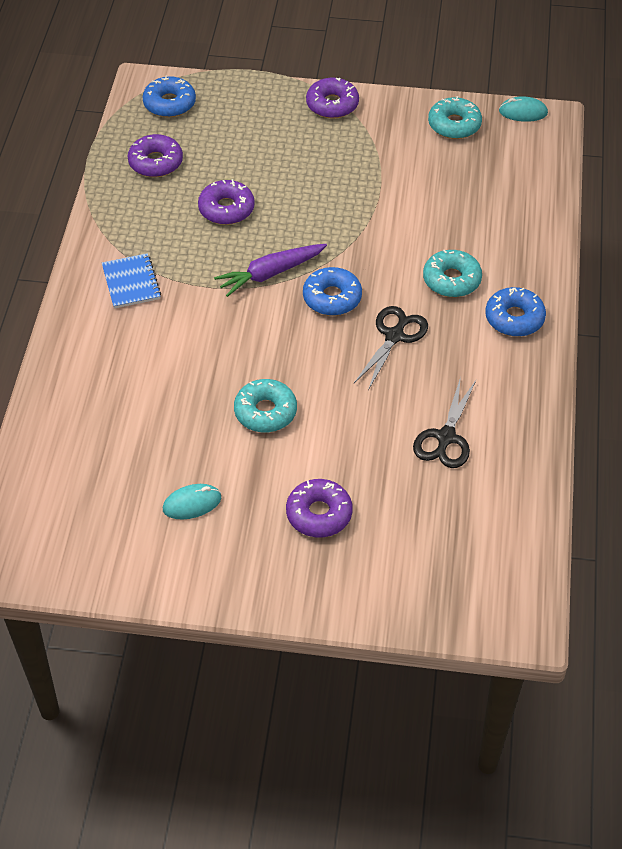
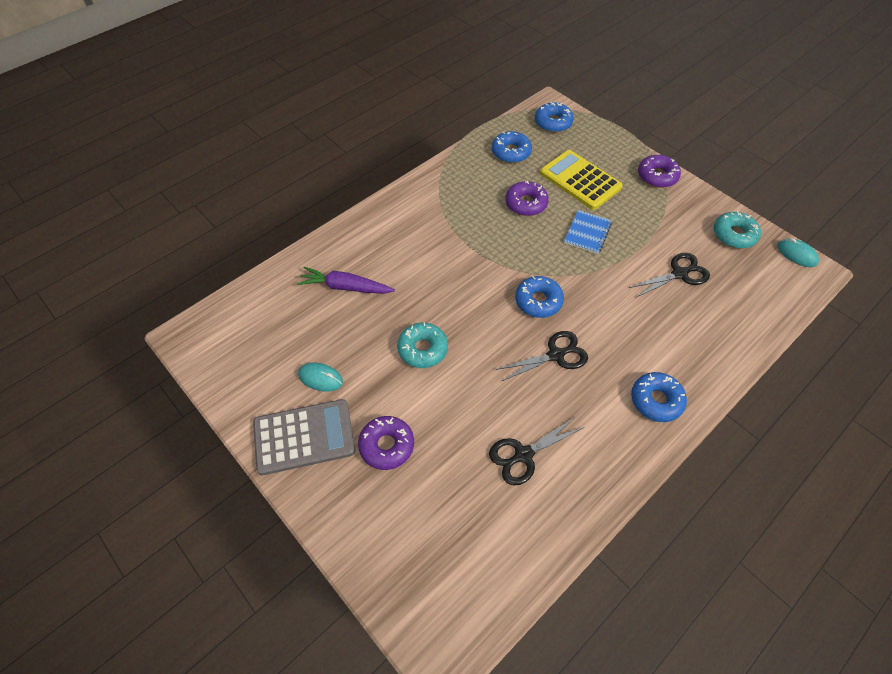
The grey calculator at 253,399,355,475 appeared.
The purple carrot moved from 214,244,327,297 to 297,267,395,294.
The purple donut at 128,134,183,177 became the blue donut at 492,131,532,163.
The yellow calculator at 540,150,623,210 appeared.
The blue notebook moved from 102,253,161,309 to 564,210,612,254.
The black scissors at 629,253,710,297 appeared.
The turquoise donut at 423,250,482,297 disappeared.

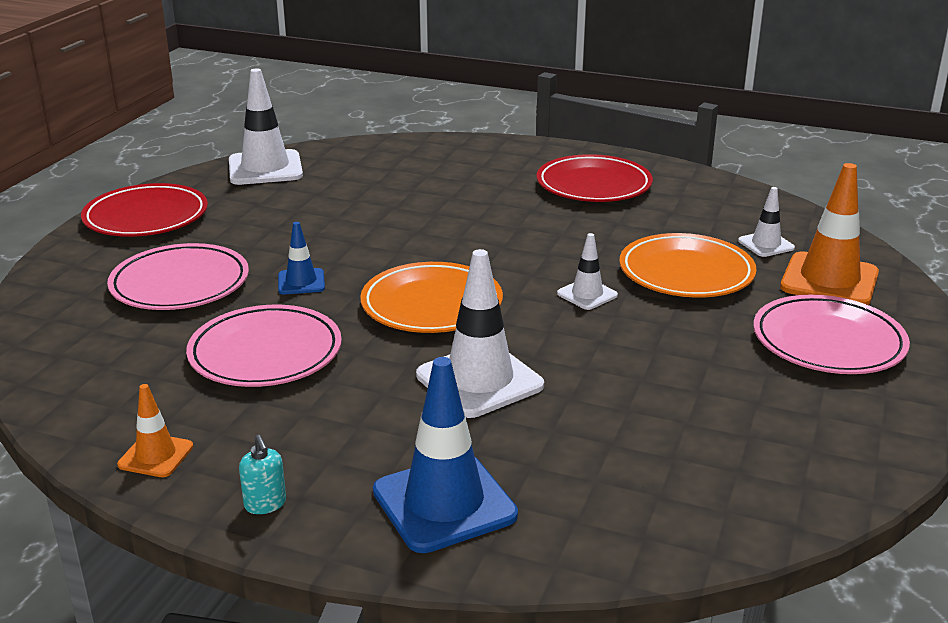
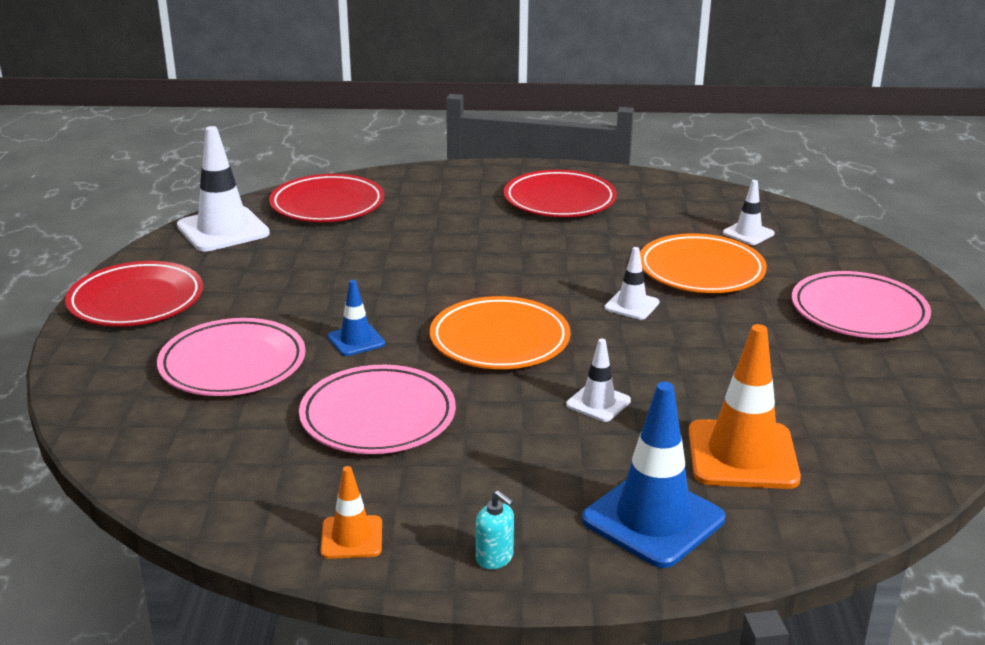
The red plate at 269,174,384,222 appeared.
The white traffic cone at 416,249,544,418 changed to 0.53 times the size.
The orange traffic cone moved from 780,163,879,305 to 688,324,801,489.

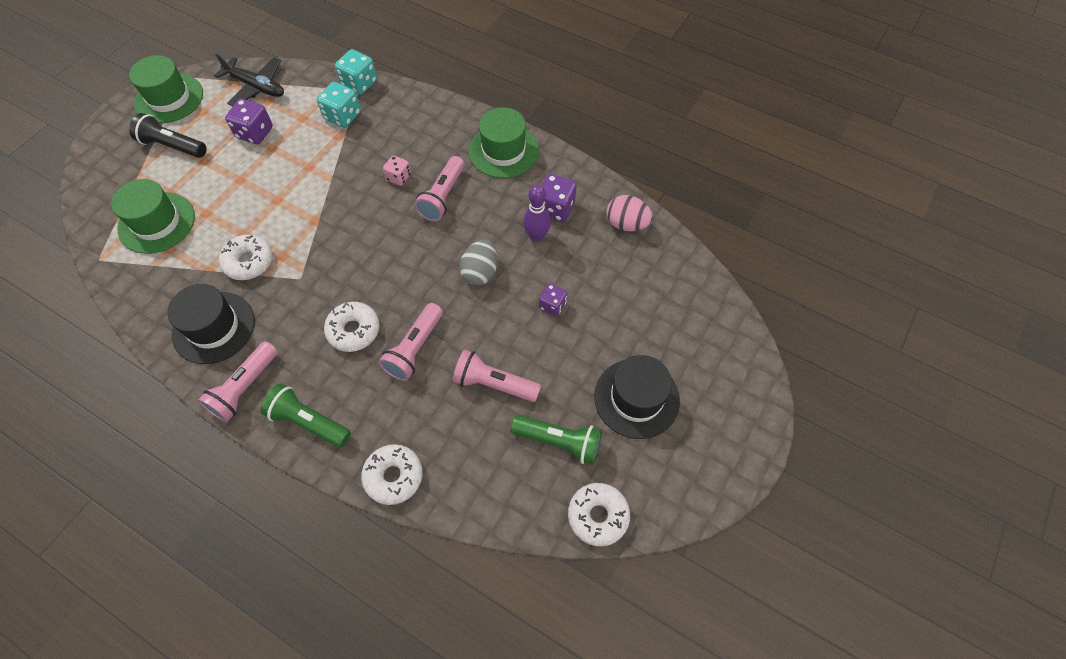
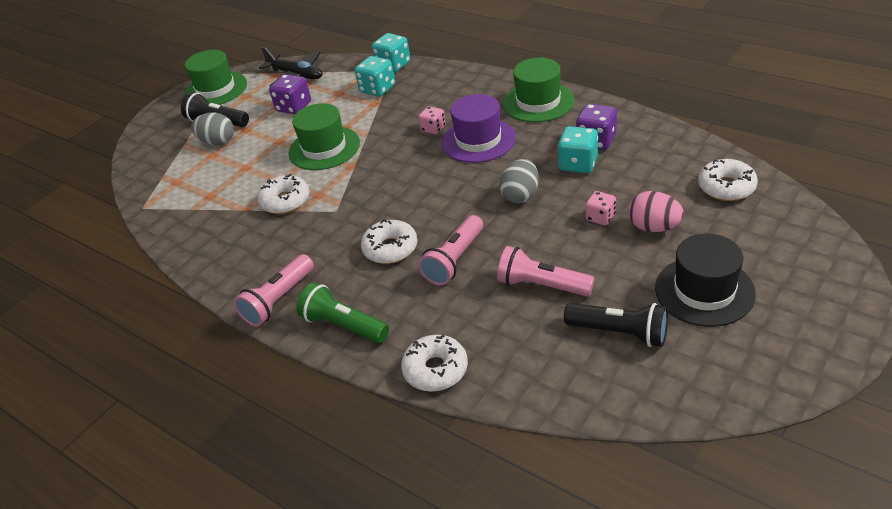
The grey egg at 191,112,234,146 appeared.
The green hat moved from 111,179,195,254 to 288,103,360,170.
The pink flashlight at 414,156,465,221 was replaced by the purple hat at 442,94,516,163.
The purple bowling pin at 523,185,551,242 was replaced by the turquoise dice at 558,126,598,173.
The green flashlight at 511,415,602,465 became the black flashlight at 564,303,668,347.
The purple dice at 539,283,567,316 became the pink dice at 586,191,616,225.
The pink egg moved from 606,195,653,231 to 628,191,684,232.
The white donut moved from 568,483,630,546 to 698,159,758,201.
The black hat at 167,284,255,364 disappeared.

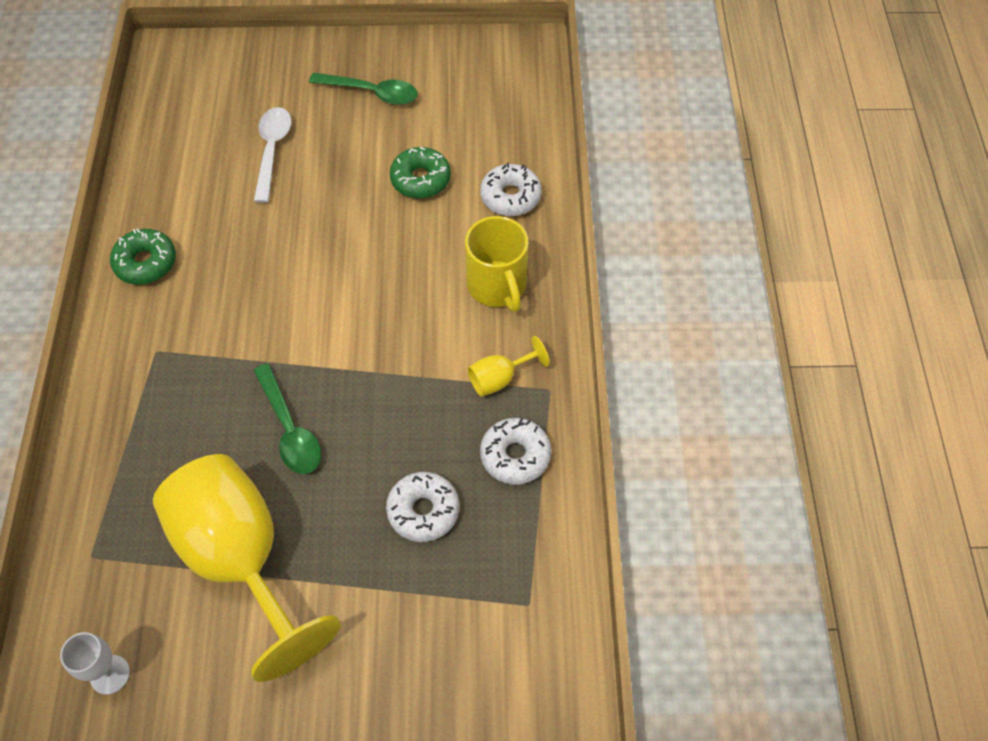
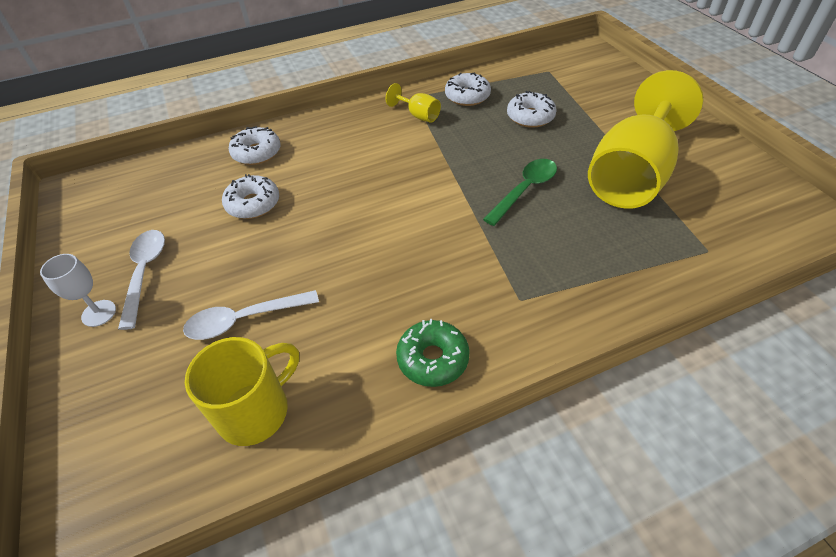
The white goblet moved from 60,632,130,695 to 40,254,116,327.
The green spoon at 309,73,418,105 became the white spoon at 118,230,165,330.
The yellow mug moved from 465,216,529,312 to 185,337,299,446.
The green donut at 390,147,451,199 became the white donut at 222,174,279,219.

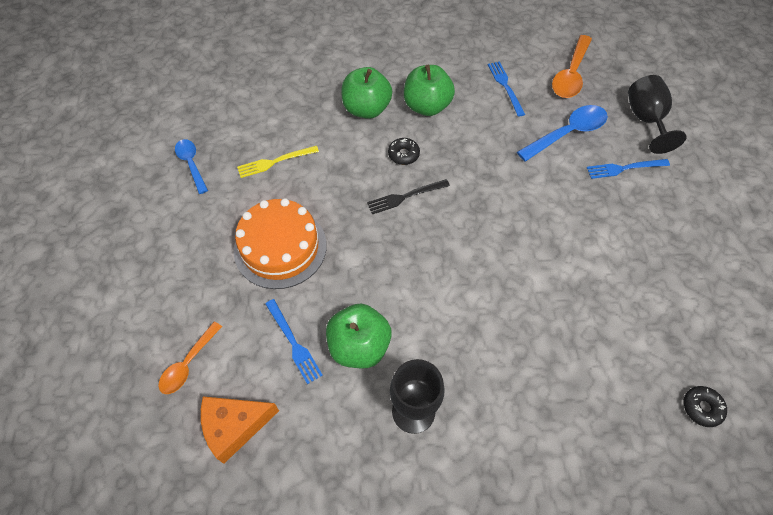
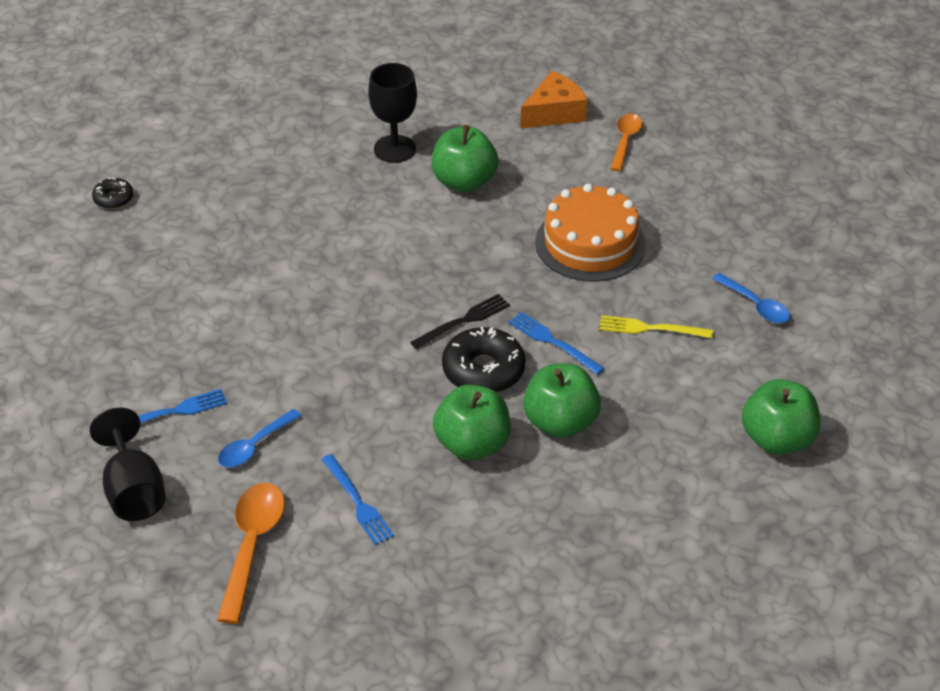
The blue spoon at 517,105,608,162 changed to 0.64 times the size.
The black donut at 388,138,420,165 changed to 1.85 times the size.
The blue fork moved from 265,299,323,384 to 509,312,605,375.
The yellow fork at 237,146,319,178 turned 135 degrees counterclockwise.
The green apple at 742,379,820,455 appeared.

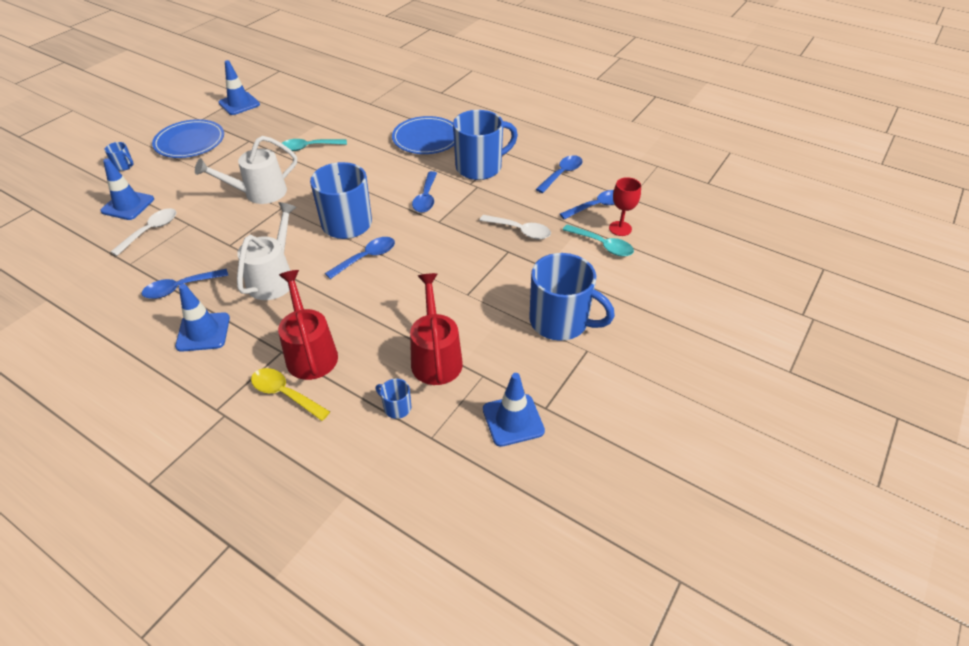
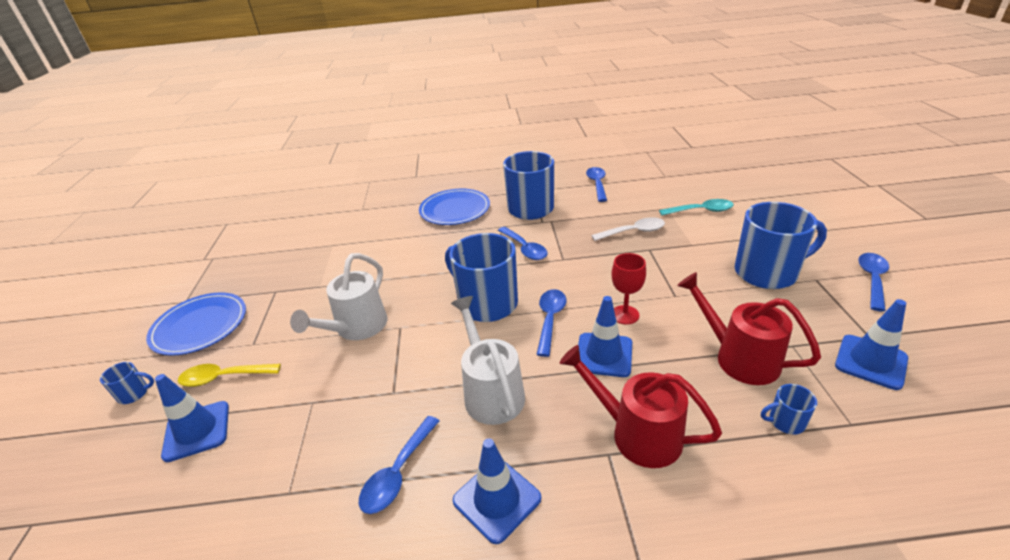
The yellow spoon moved from 251,368,330,421 to 178,364,281,387.
The blue traffic cone moved from 218,60,260,115 to 578,296,632,377.
The red goblet moved from 609,177,641,236 to 611,253,646,324.
The blue spoon moved from 560,190,615,220 to 858,253,889,312.
The white spoon at 111,208,176,256 disappeared.
The turquoise spoon at 282,139,347,151 disappeared.

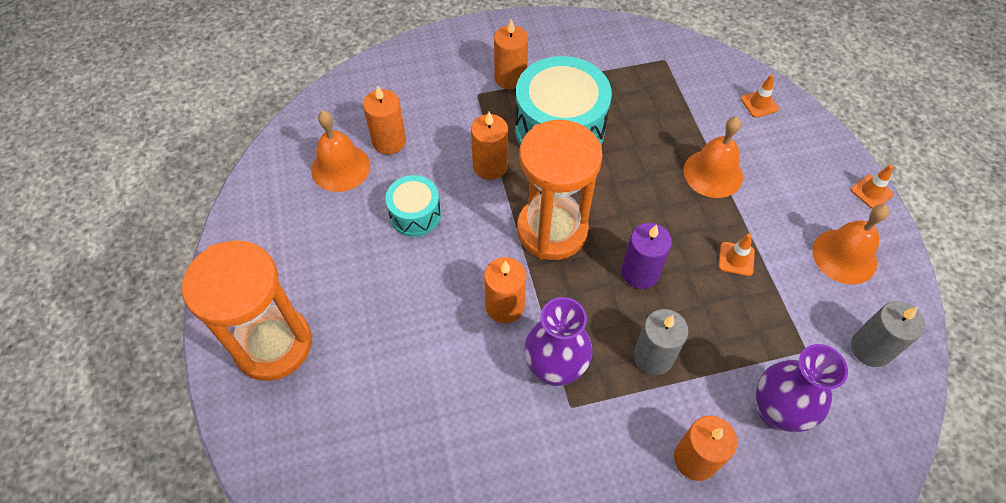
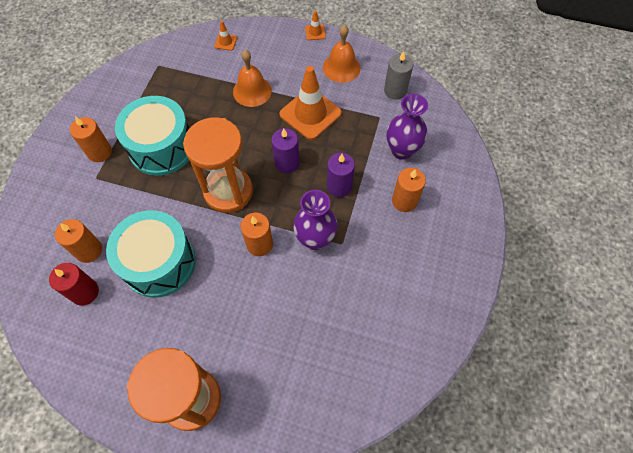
The orange bell at 311,111,370,192 was replaced by the red candle at 49,263,99,306.
The turquoise drum at 385,175,441,237 changed to 1.88 times the size.
The orange traffic cone at 719,233,755,276 changed to 2.27 times the size.
The grey candle at 634,309,689,375 became the purple candle at 327,153,355,197.
The orange candle at 471,112,508,180 disappeared.

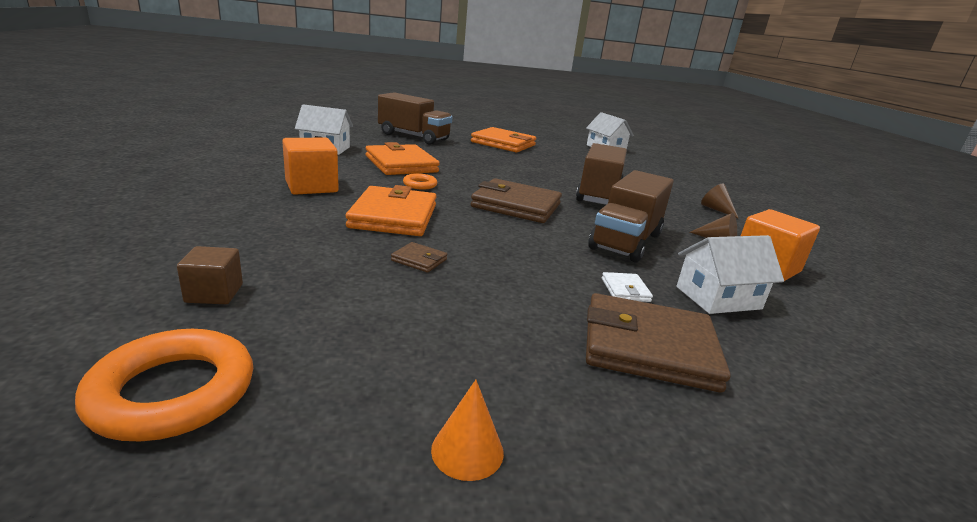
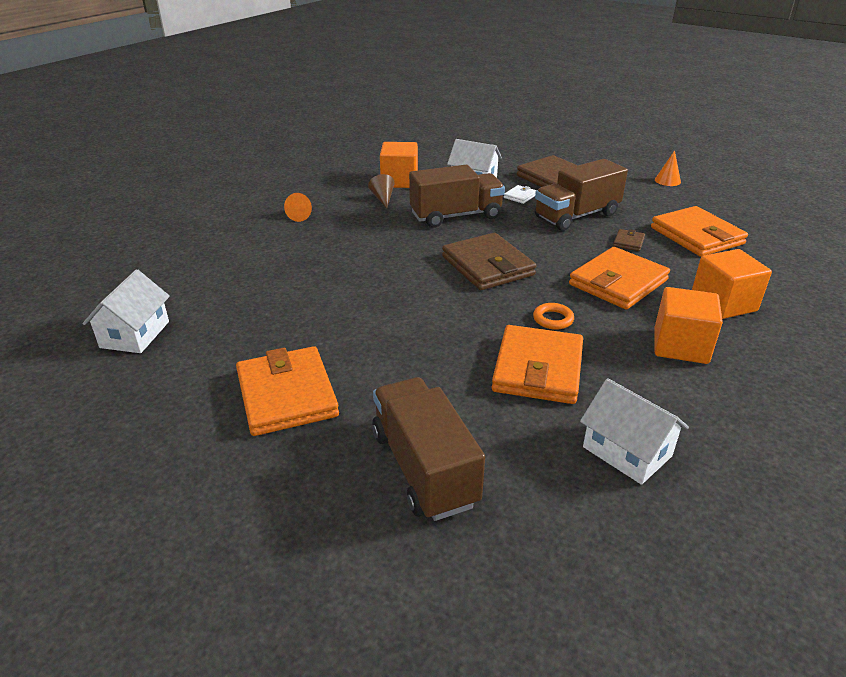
The brown cone at 701,183,739,219 became the orange cone at 284,193,312,222.
The brown truck moved from 576,143,627,205 to 535,159,628,231.
The brown wallet at 391,242,447,273 turned 45 degrees clockwise.
The orange wallet at 651,206,748,257 appeared.
The orange cube at 692,249,772,319 appeared.
The orange ring at 75,329,253,441 disappeared.
The brown cube at 177,246,243,304 disappeared.

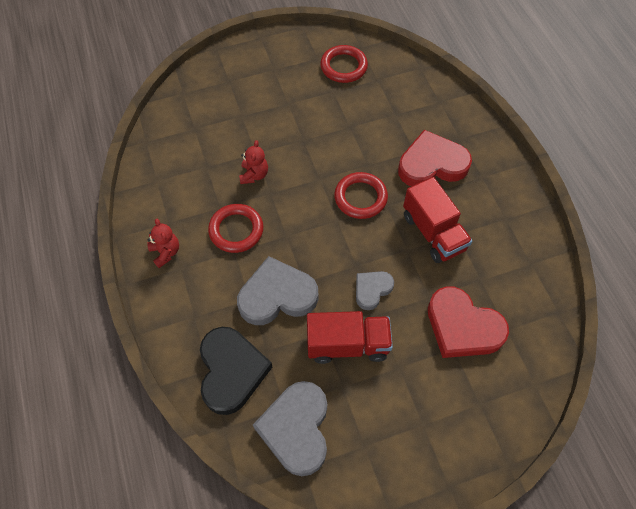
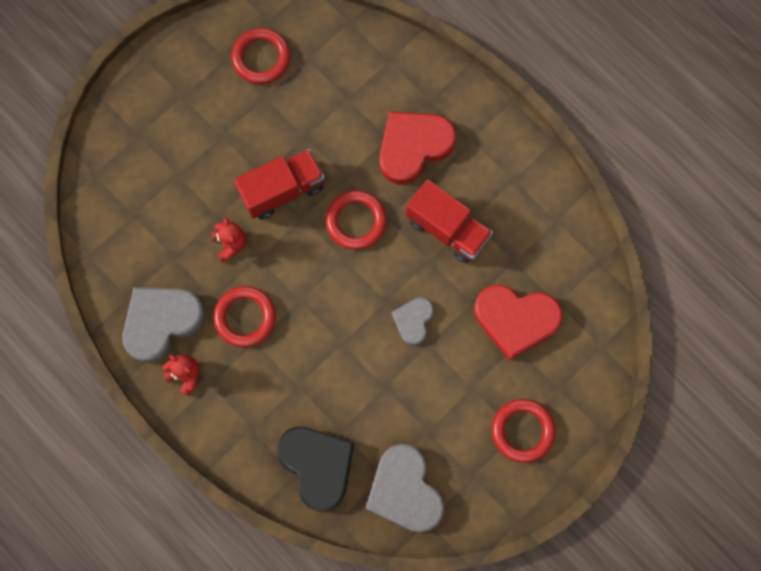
The grey heart moved from 237,256,318,325 to 122,287,204,363.
The red truck moved from 307,311,393,364 to 234,149,325,220.
The red ring at 492,399,555,463 appeared.

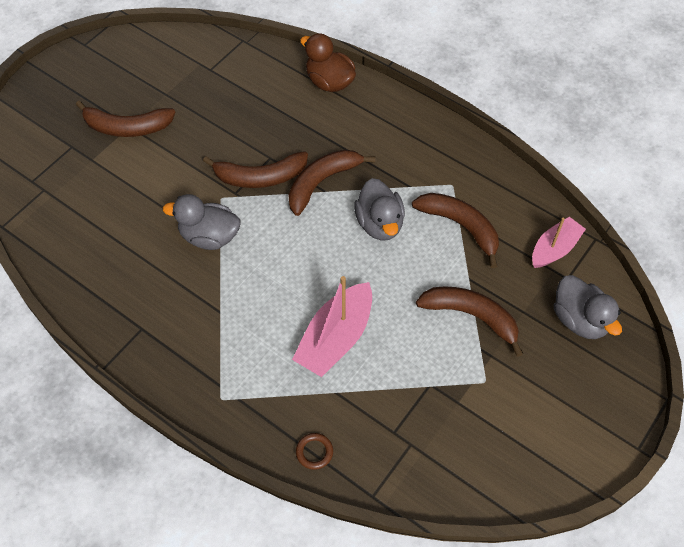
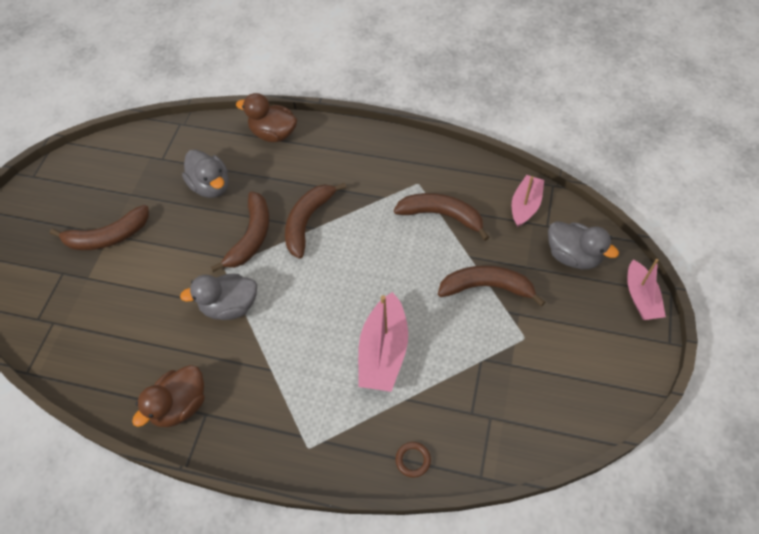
The brown duck at 132,365,205,427 appeared.
The grey duck moved from 354,178,405,240 to 182,149,229,198.
The brown banana at 203,151,308,188 turned 45 degrees counterclockwise.
The pink boat at 627,259,666,320 appeared.

